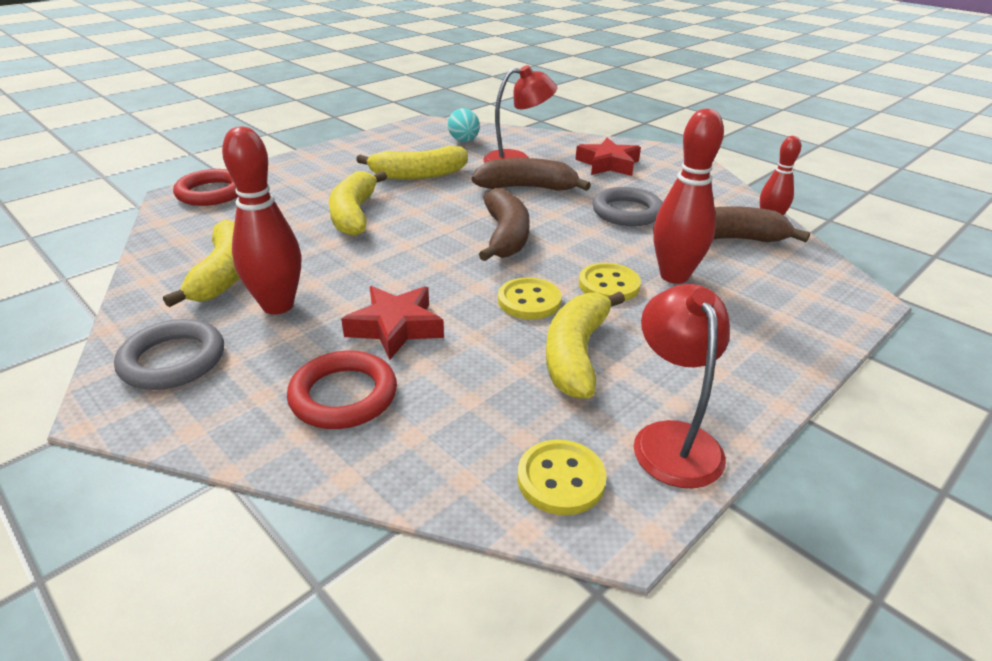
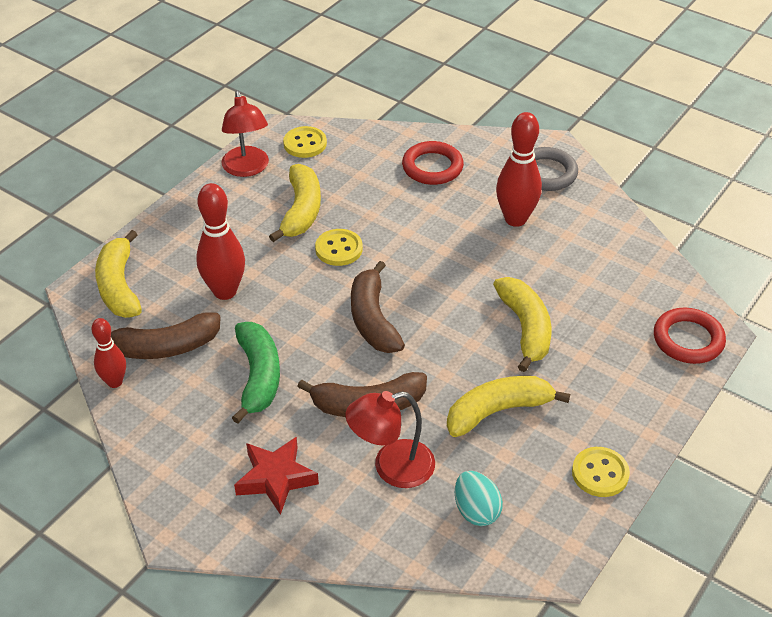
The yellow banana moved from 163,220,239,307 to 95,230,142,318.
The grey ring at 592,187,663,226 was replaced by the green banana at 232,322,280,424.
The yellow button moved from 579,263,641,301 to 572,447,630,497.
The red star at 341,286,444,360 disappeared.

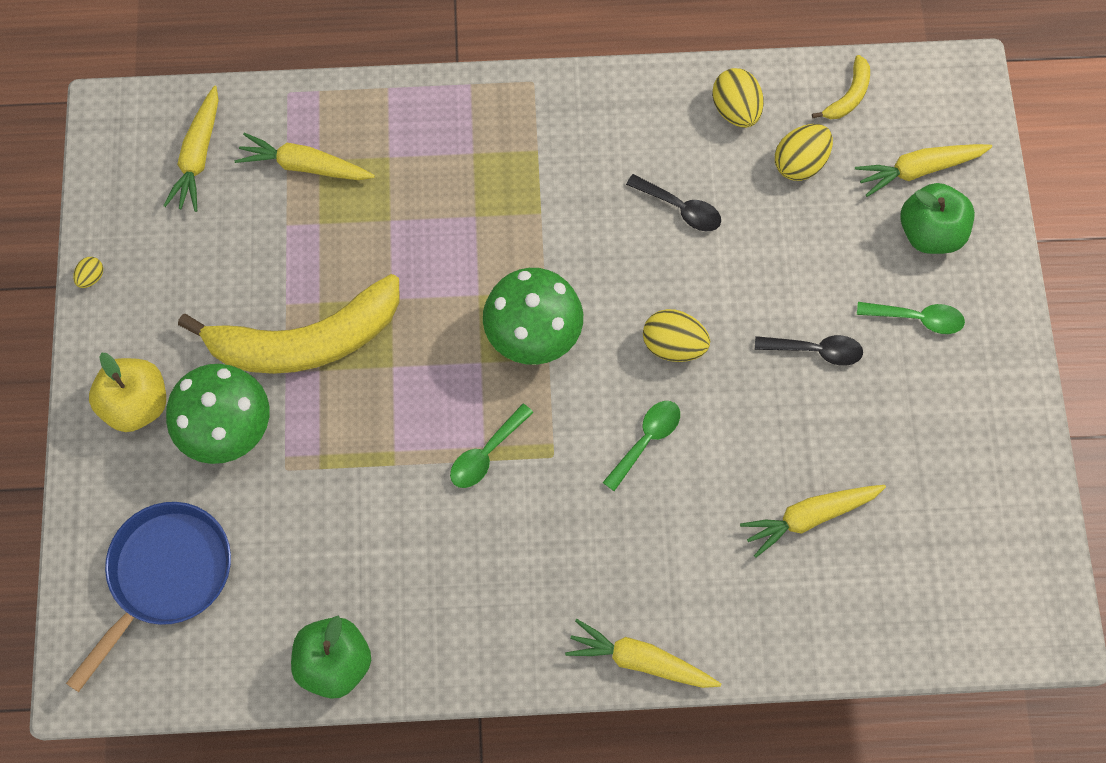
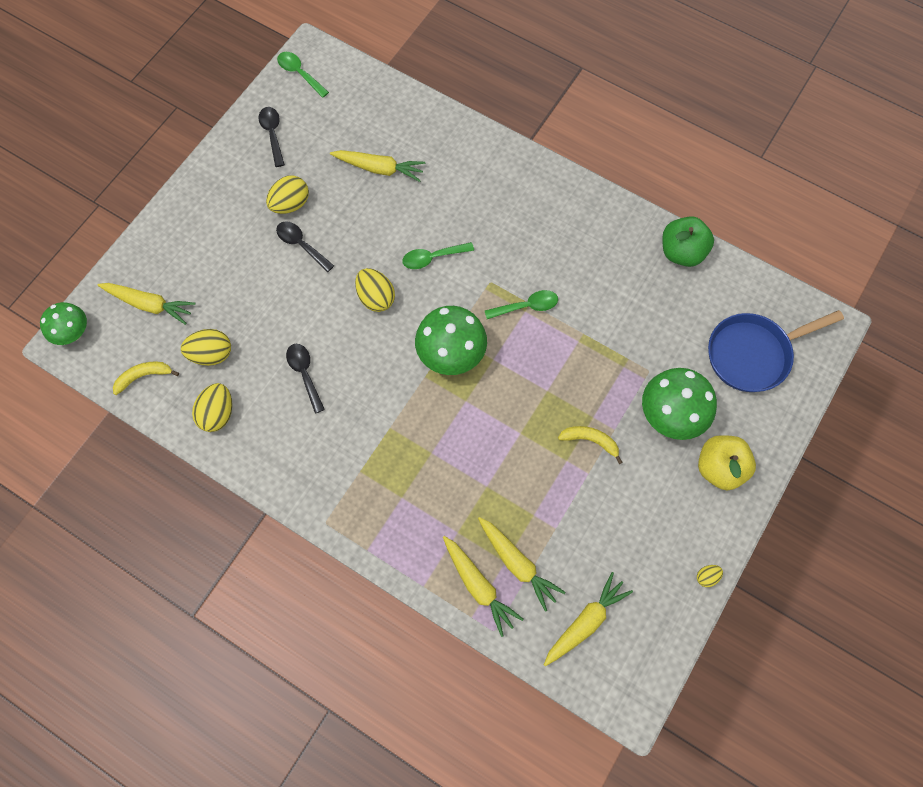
The green mushroom at 40,302,87,345 appeared.
The black spoon at 258,107,285,167 appeared.
The yellow egg at 266,175,309,214 appeared.
The green spoon moved from 857,302,965,334 to 277,52,329,98.
The yellow carrot moved from 565,619,721,688 to 443,536,524,637.
The yellow banana at 178,274,399,374 changed to 0.41 times the size.
The green apple at 900,183,975,254 disappeared.

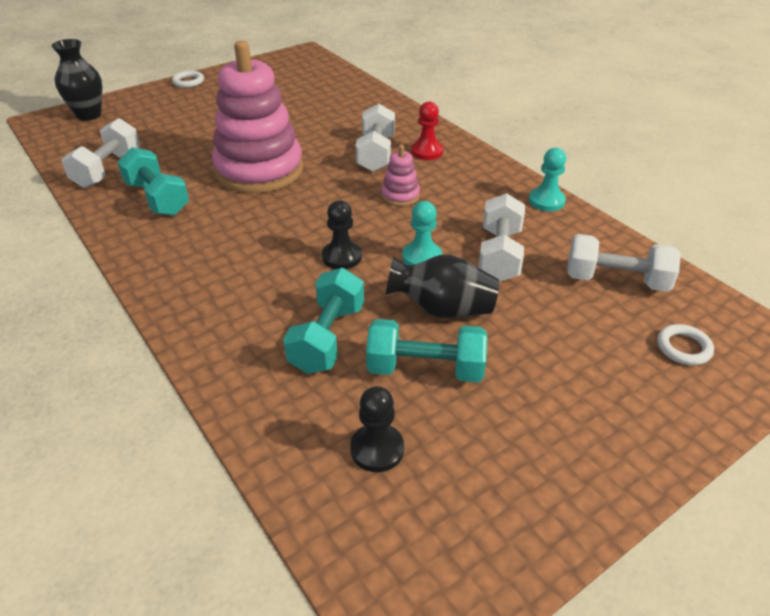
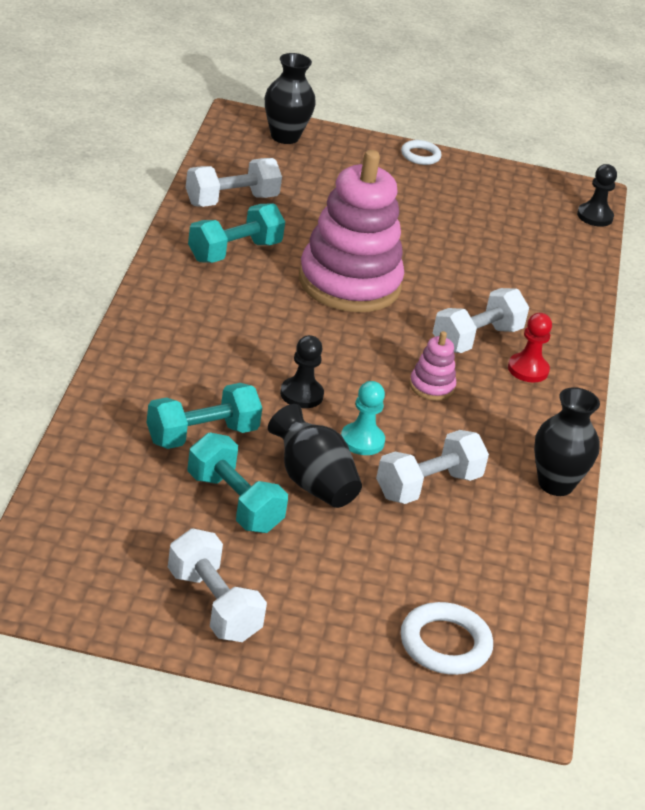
The white dumbbell moved from 567,234,681,292 to 168,529,267,642.
The turquoise dumbbell at 117,147,189,216 turned 45 degrees clockwise.
The white ring at 657,324,714,365 changed to 1.61 times the size.
The turquoise pawn at 529,148,566,211 was replaced by the black vase at 534,387,600,496.
The black pawn moved from 350,386,404,472 to 577,164,617,227.

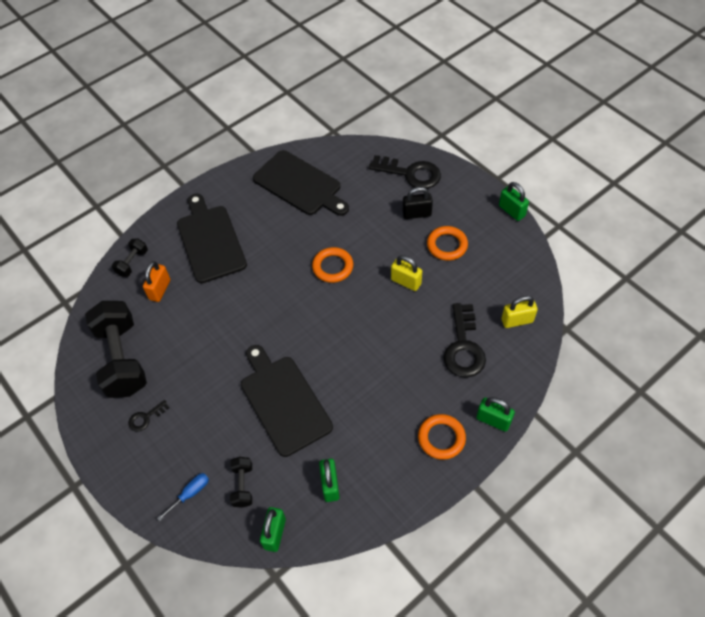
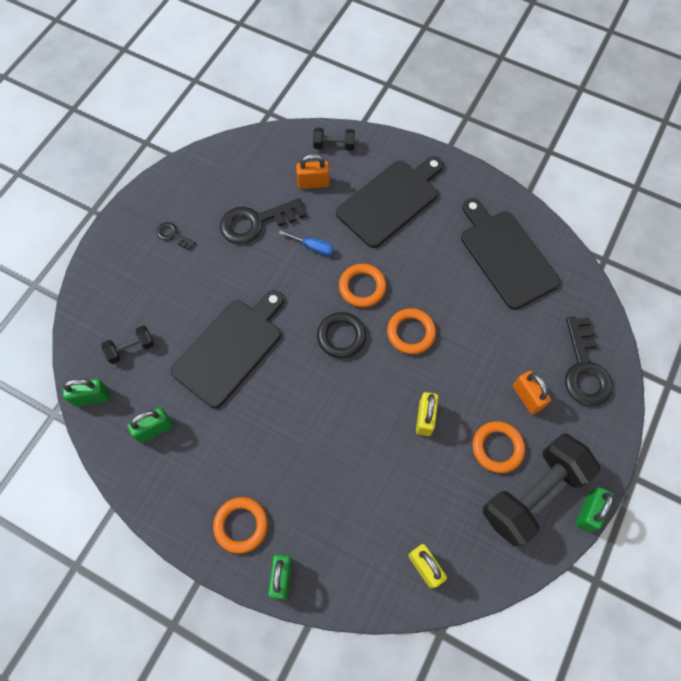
The black key moved from 444,303,486,377 to 220,198,306,244.
The blue screwdriver moved from 157,473,209,521 to 279,230,334,256.
The black ring at 317,312,366,358 appeared.
The orange ring at 339,264,387,308 appeared.
The black cutting board at 253,150,349,216 turned 135 degrees clockwise.
The black dumbbell moved from 85,301,147,398 to 483,434,600,547.
The black padlock at 403,187,433,219 became the orange padlock at 513,371,551,414.

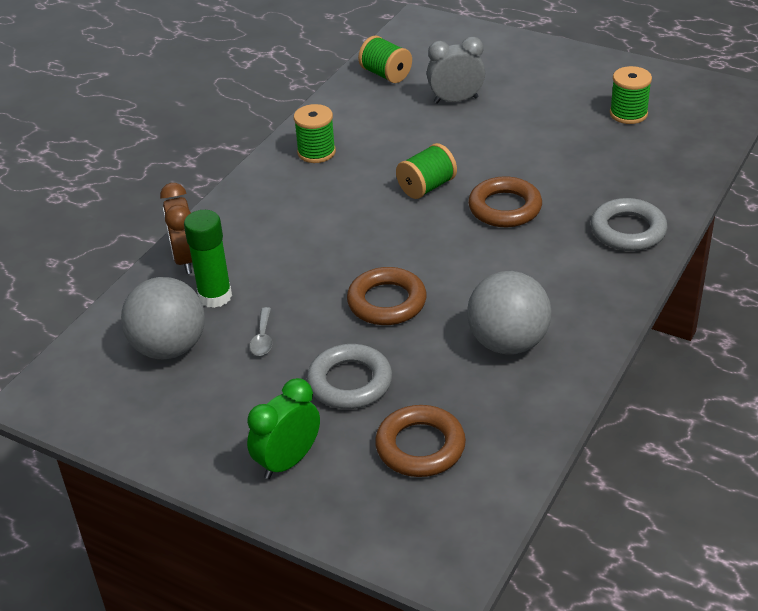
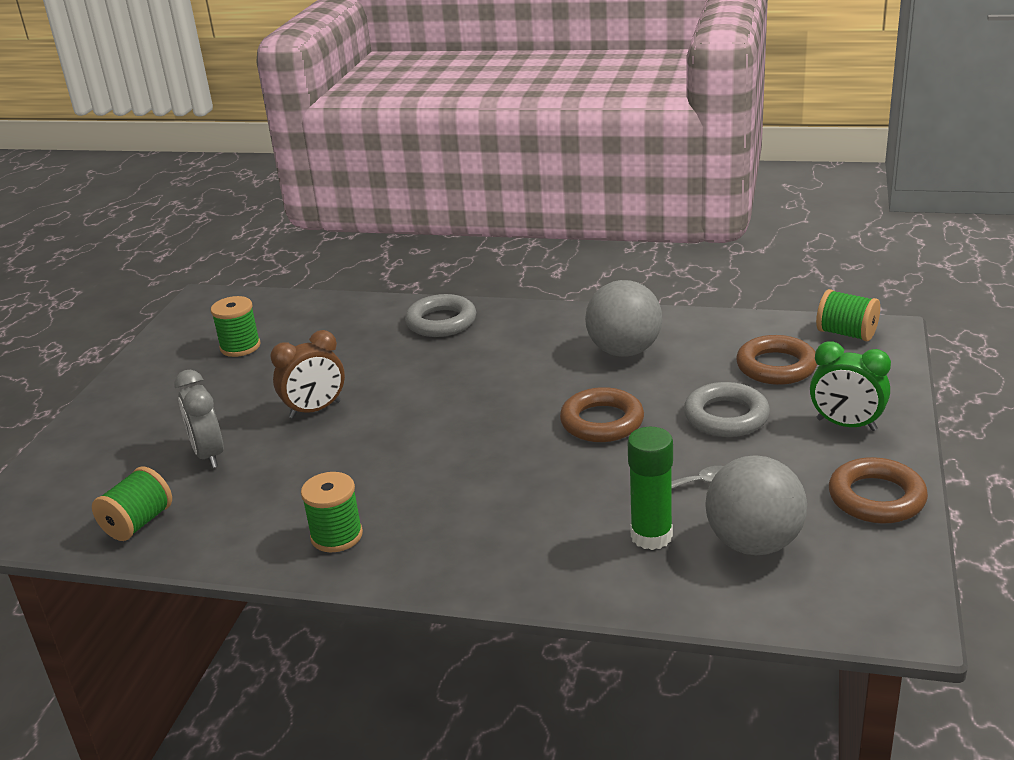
The brown clock moved from 160,183,192,274 to 270,330,345,419.
The green spool moved from 396,143,457,199 to 816,289,880,341.
The brown ring moved from 468,176,542,227 to 829,457,928,523.

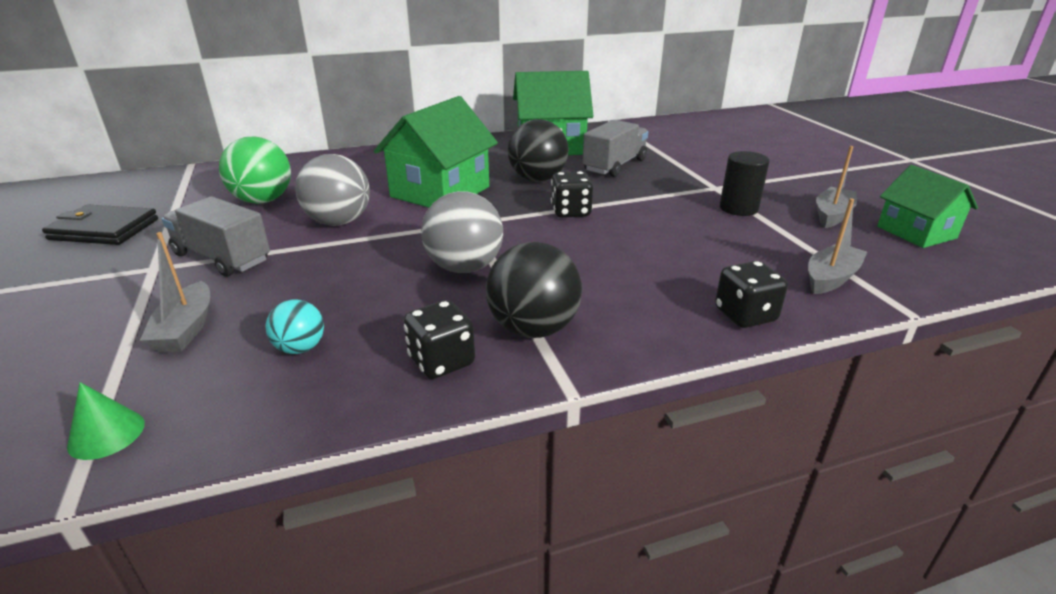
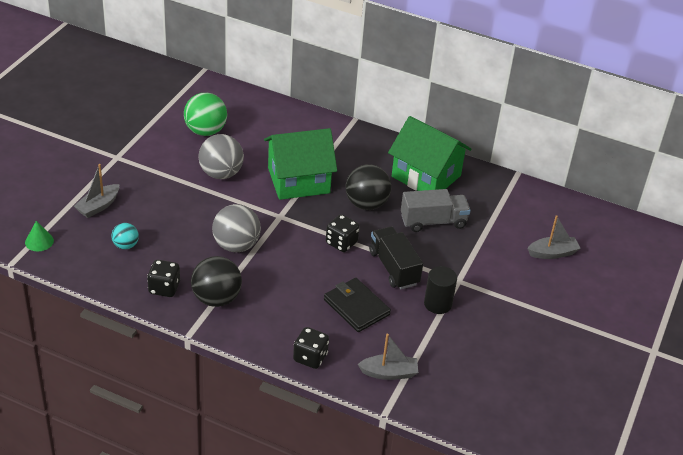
The black wallet moved from 42,205,158,245 to 324,278,391,332.
The black truck at 369,227,423,289 appeared.
The grey boat moved from 816,146,857,228 to 527,215,581,259.
The grey truck at 162,196,270,277 disappeared.
The green house at 877,165,978,248 disappeared.

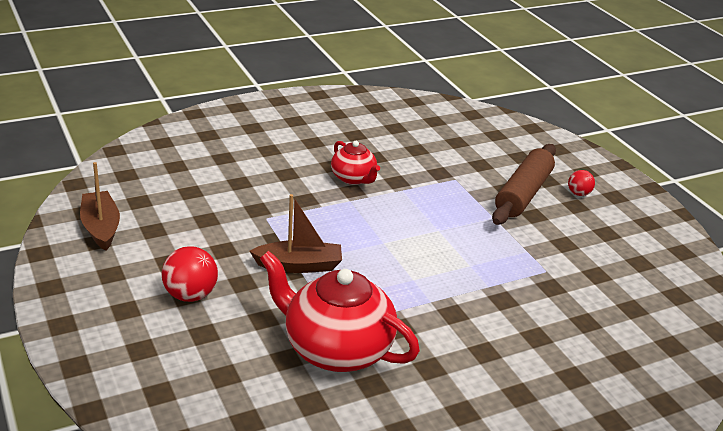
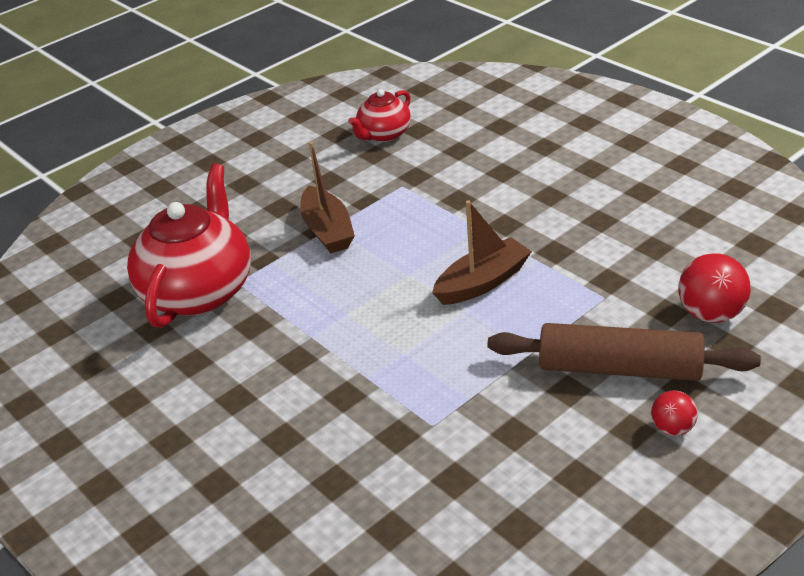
The red teapot moved from 331,141,380,185 to 348,89,411,142.
The brown boat moved from 80,162,120,251 to 432,200,532,305.
The red ball moved from 162,246,218,302 to 678,253,751,323.

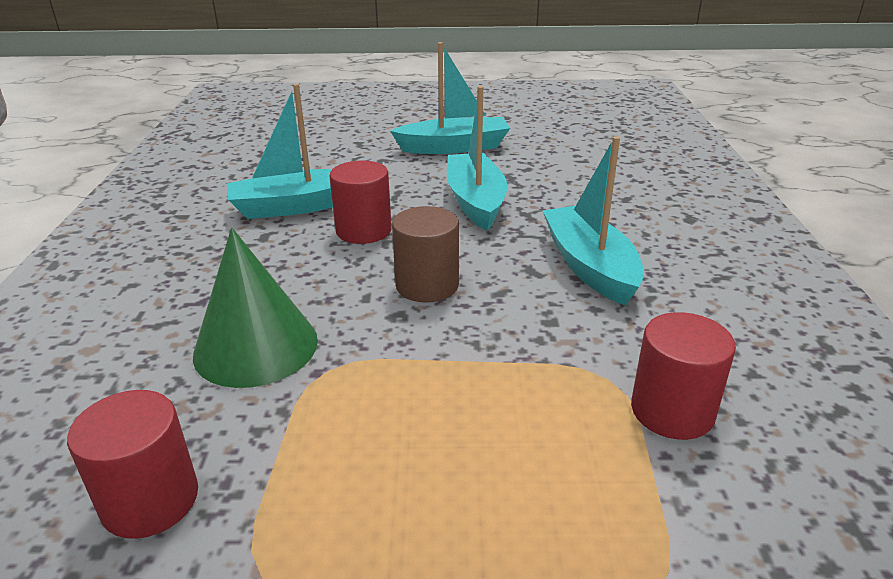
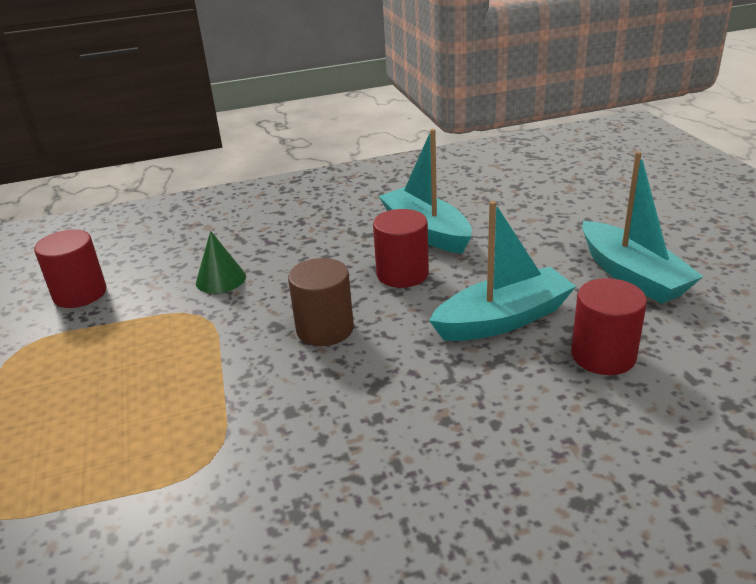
The green cone at 193,228,318,388 changed to 0.57 times the size.
The red cylinder moved from 631,312,736,440 to 571,278,647,375.
The turquoise boat at 543,136,644,306 disappeared.

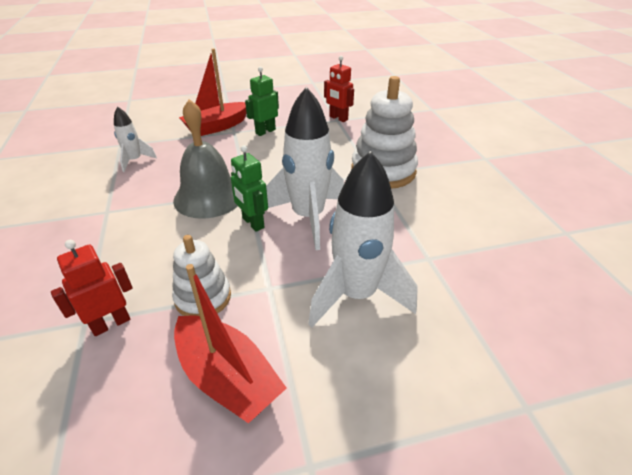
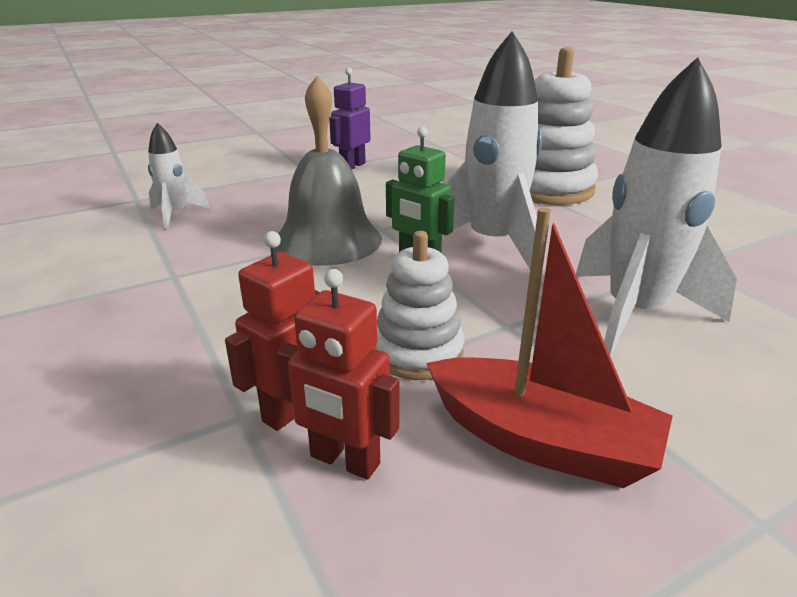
The red robot moved from 324,56,354,122 to 276,269,399,480.
The green robot at 245,67,279,136 became the purple robot at 329,68,371,170.
The red boat at 179,48,246,136 disappeared.

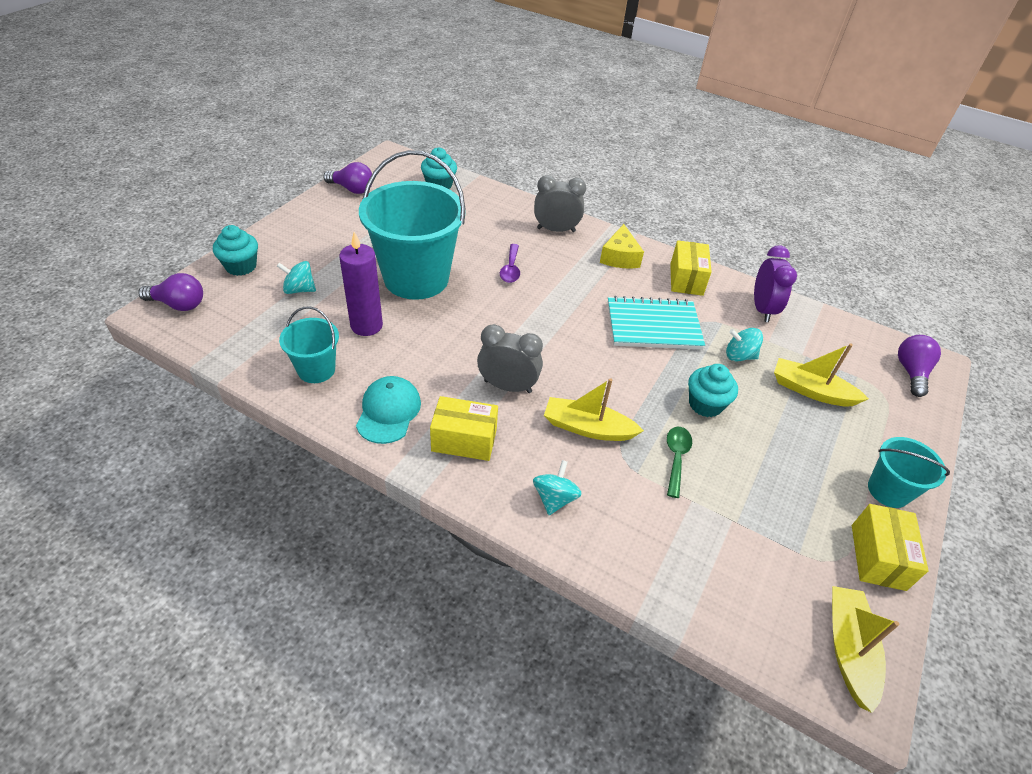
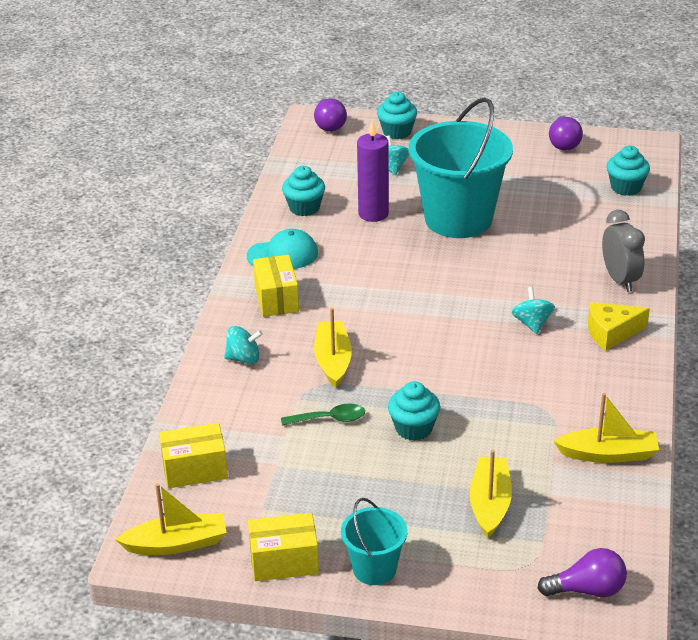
The yellow box moved from 670,240,712,296 to 159,423,228,488.
The turquoise bucket at 279,306,339,383 was replaced by the turquoise cupcake at 282,166,325,216.
The turquoise spinning top moved from 726,328,763,361 to 512,287,555,334.
The purple clock at 754,245,797,322 was replaced by the yellow boat at 553,393,659,463.
The grey clock at 477,324,543,393 disappeared.
The purple spoon at 500,244,520,283 disappeared.
The turquoise notebook at 608,296,705,350 disappeared.

